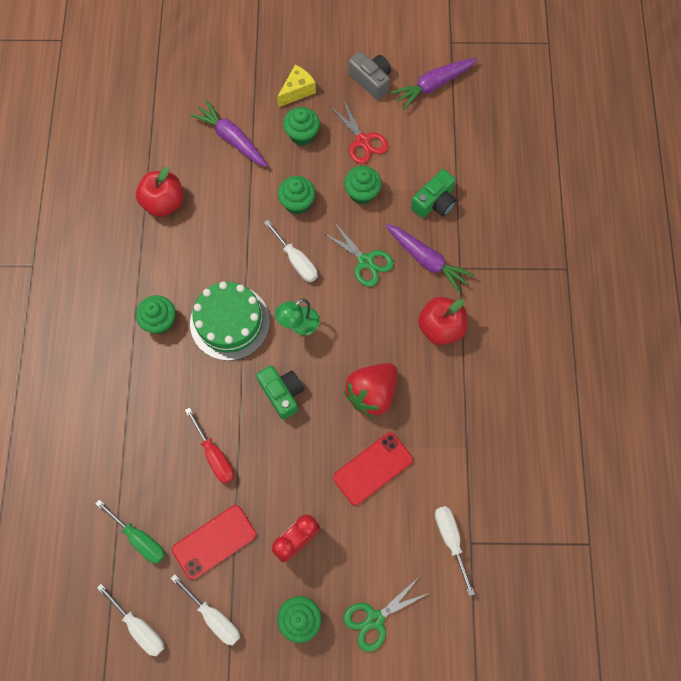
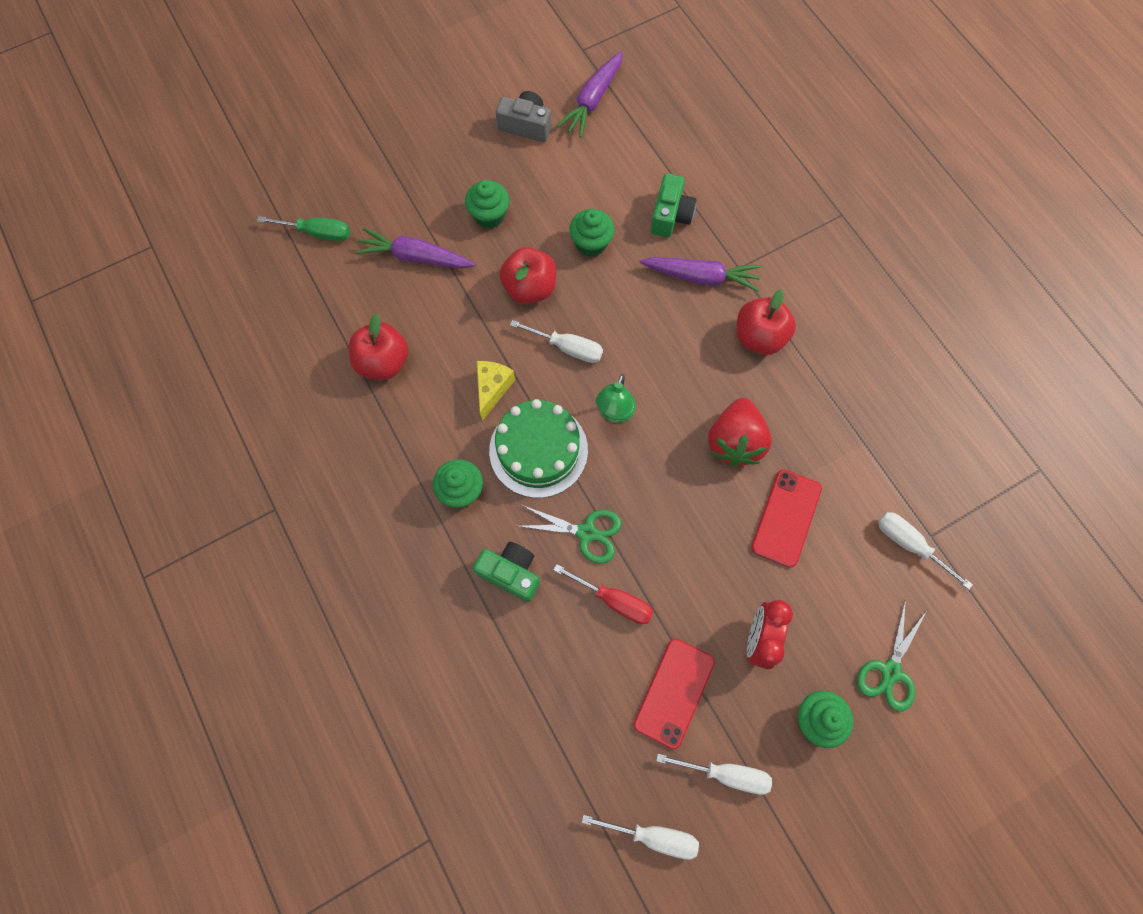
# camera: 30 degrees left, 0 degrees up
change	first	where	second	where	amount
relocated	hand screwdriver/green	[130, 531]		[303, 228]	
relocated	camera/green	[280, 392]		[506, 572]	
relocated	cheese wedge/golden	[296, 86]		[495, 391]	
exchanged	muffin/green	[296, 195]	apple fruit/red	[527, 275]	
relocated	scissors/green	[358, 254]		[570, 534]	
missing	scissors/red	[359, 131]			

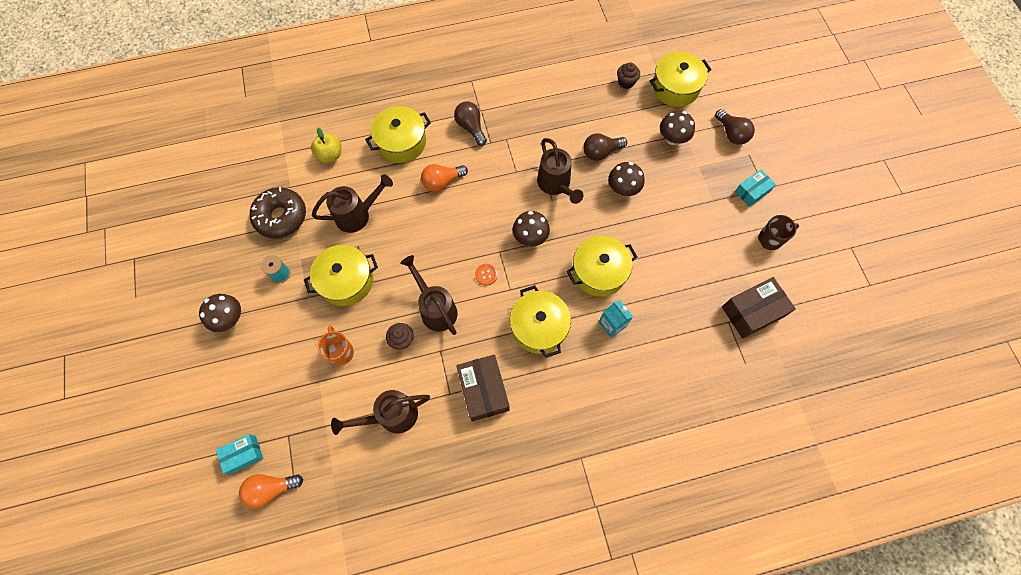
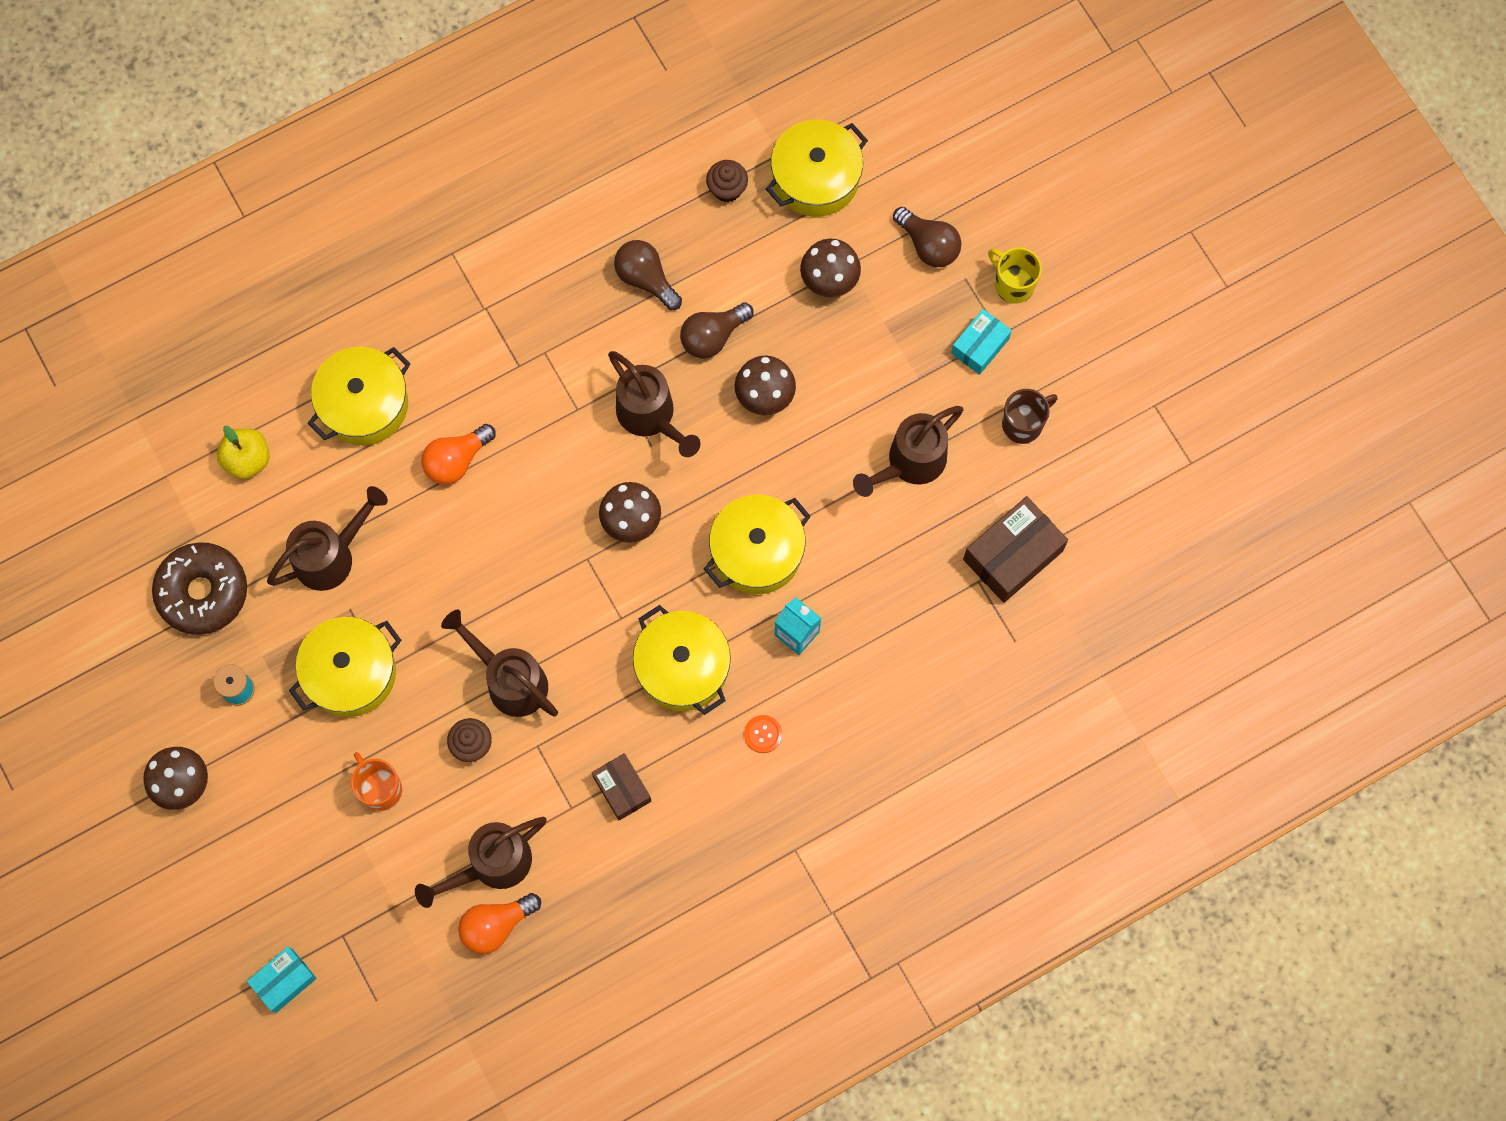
# camera: 15 degrees left, 5 degrees up
change	first	where	second	where	amount
relocated	bulb/orange	[271, 491]		[499, 923]	
size	parcel/russet	[483, 388]		[621, 787]	x0.62
relocated	bulb/russet	[470, 123]		[648, 275]	
relocated	sewing button/orange	[486, 275]		[763, 734]	
appeared			sprinkling can/russet	[908, 451]	
appeared			coffee mug/golden	[1015, 275]	

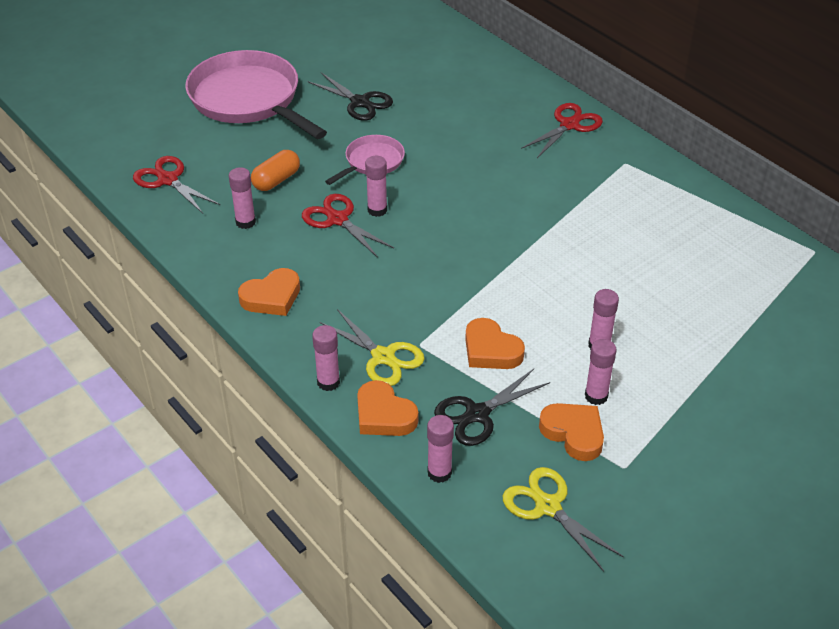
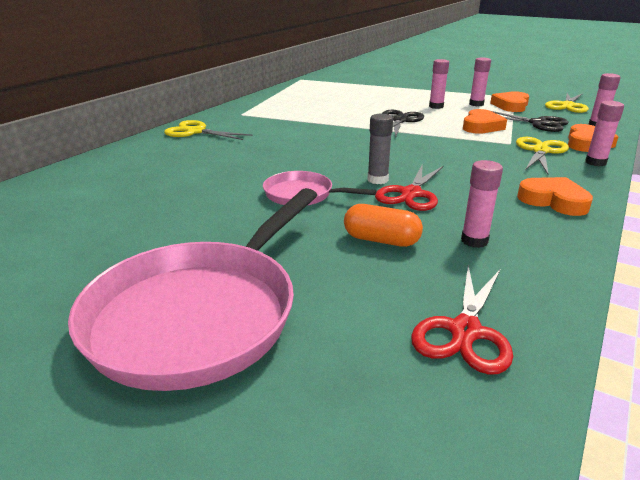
# camera: 110 degrees left, 15 degrees down
change	first	where	second	where	amount
colour	scissors/red	[562, 130]	scissors/golden	[208, 130]	
colour	stick of glue/rosy	[376, 186]	stick of glue/ash-grey	[380, 149]	
relocated	scissors/black	[350, 97]		[403, 124]	

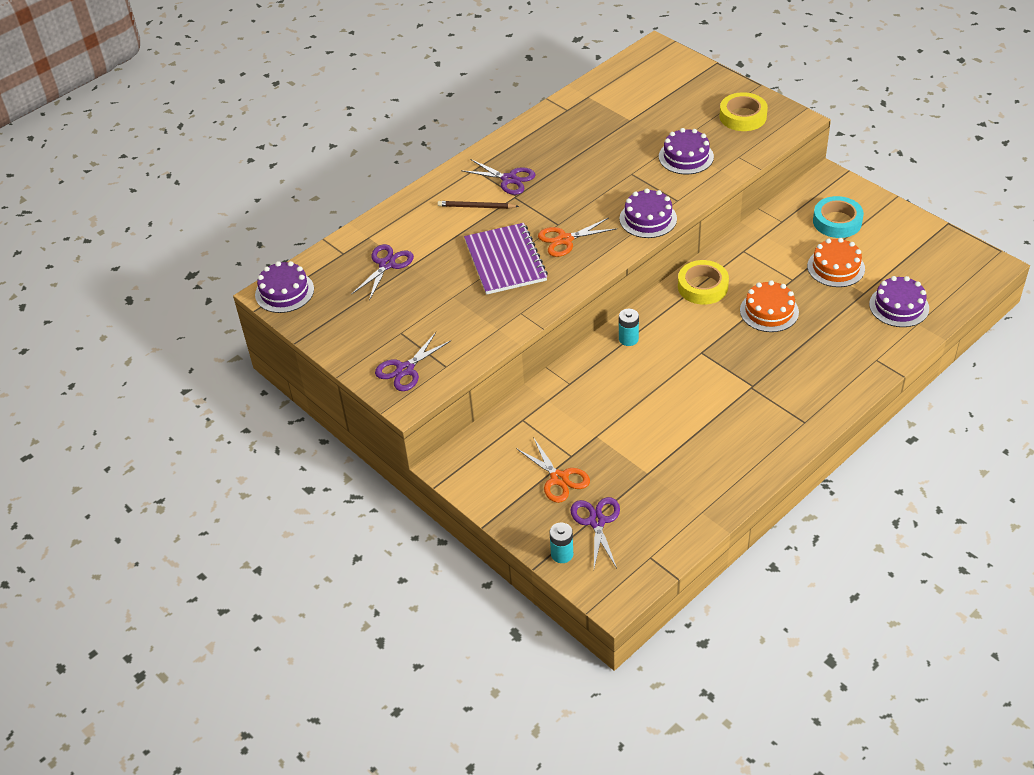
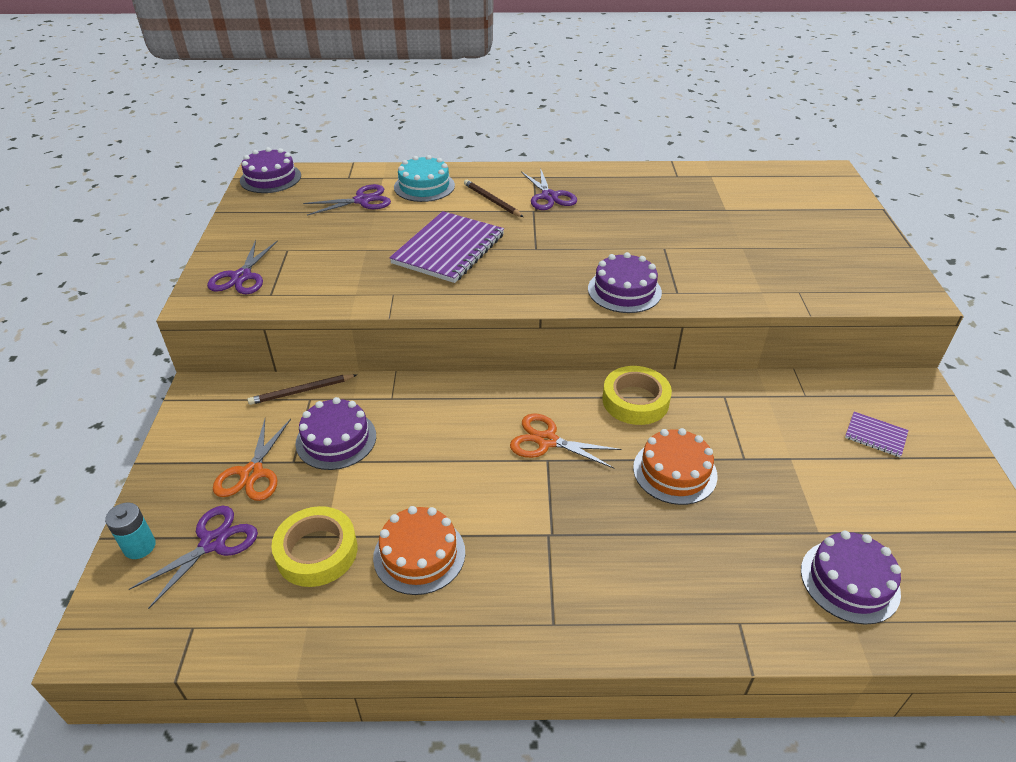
# camera: 40 degrees right, 5 degrees down
change	first	where	second	where	amount
spun	scissors/purple	[413, 361]		[242, 267]	75 degrees counterclockwise
appeared			pencil/russet	[302, 389]	
relocated	sticky tape/golden	[744, 111]		[314, 546]	
relocated	layer cake/purple	[686, 151]		[335, 433]	
relocated	layer cake/orange	[836, 262]		[419, 550]	
appeared			layer cake/teal	[424, 178]	
relocated	scissors/orange	[577, 237]		[566, 441]	
exchanged	sticky tape/teal	[838, 217]	notebook/purple	[877, 434]	
missing	battery/teal	[629, 327]			

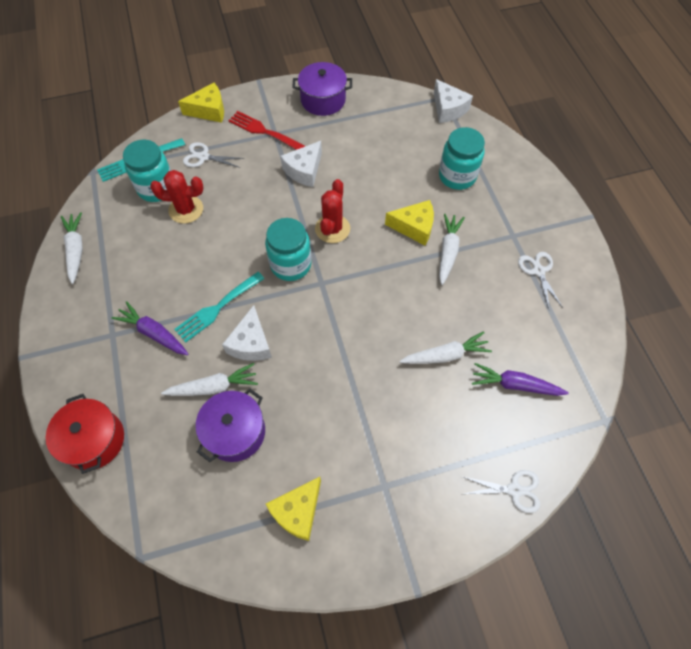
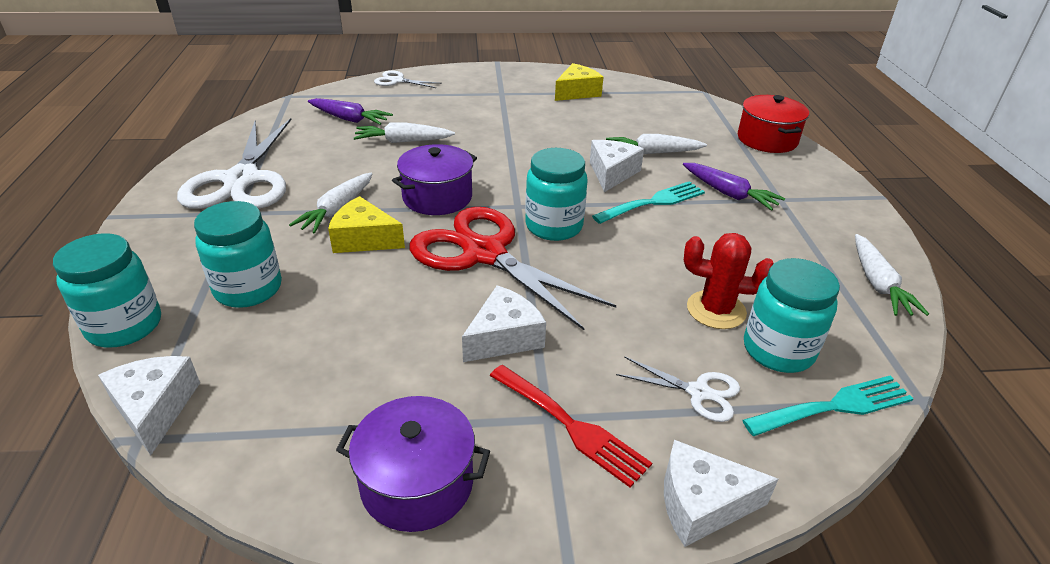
# camera: 170 degrees left, 25 degrees down
change	first	where	second	where	amount
appeared			jam jar/teal	[107, 290]	
size	scissors/pure white	[540, 281]		[234, 163]	x2.21
relocated	cooking pot/purple	[230, 425]		[434, 179]	
exchanged	prickly plant/red	[332, 211]	scissors/red	[512, 268]	
colour	cheese wedge/golden	[201, 103]	cheese wedge/pure white	[721, 493]	

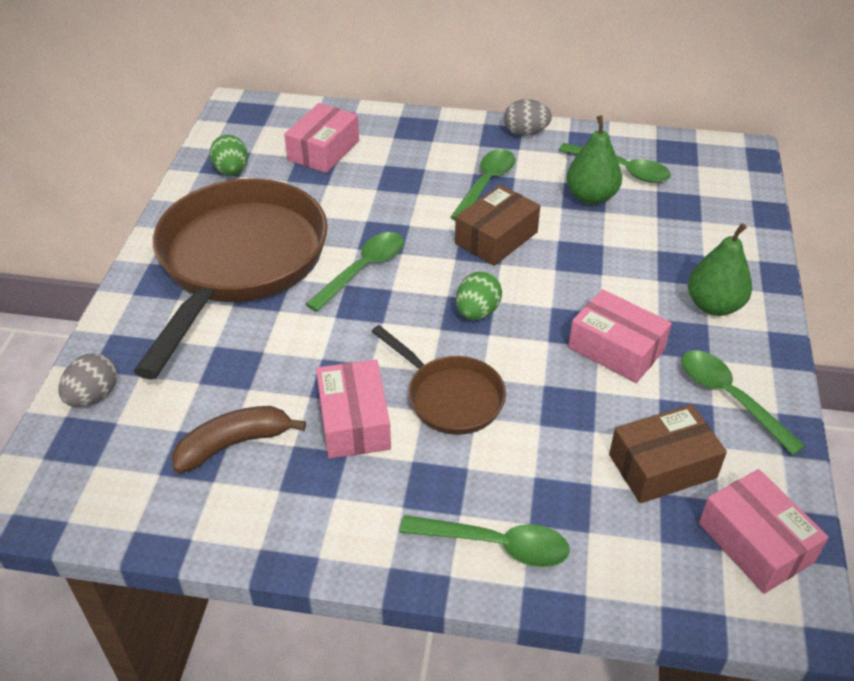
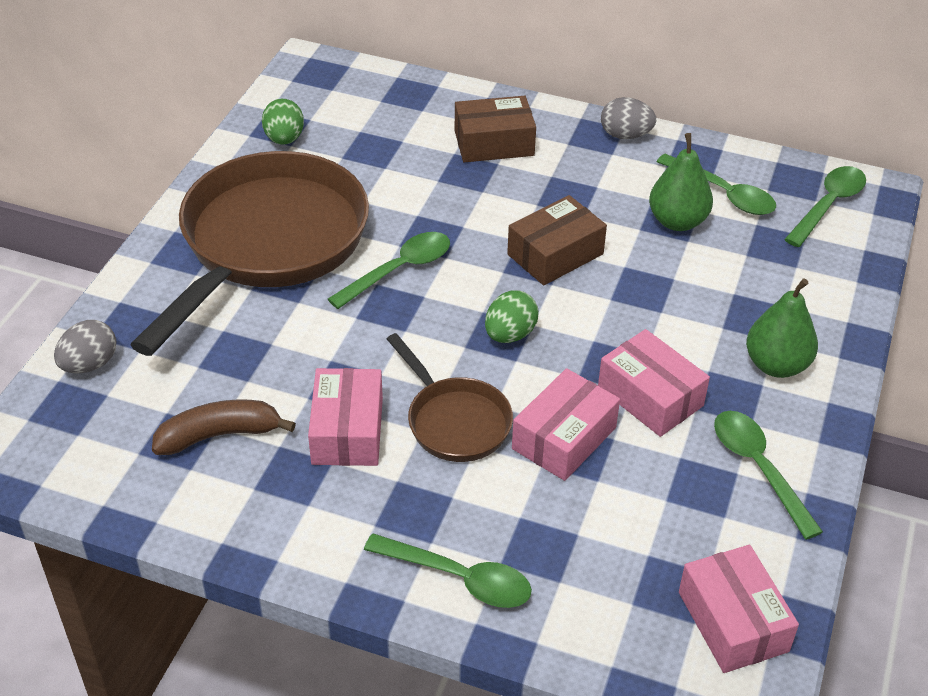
# camera: 10 degrees right, 0 degrees up
change	first	where	second	where	amount
relocated	parcel/russet	[668, 453]		[495, 129]	
relocated	parcel/rosy	[321, 138]		[566, 424]	
relocated	tablespoon/green	[483, 185]		[825, 206]	

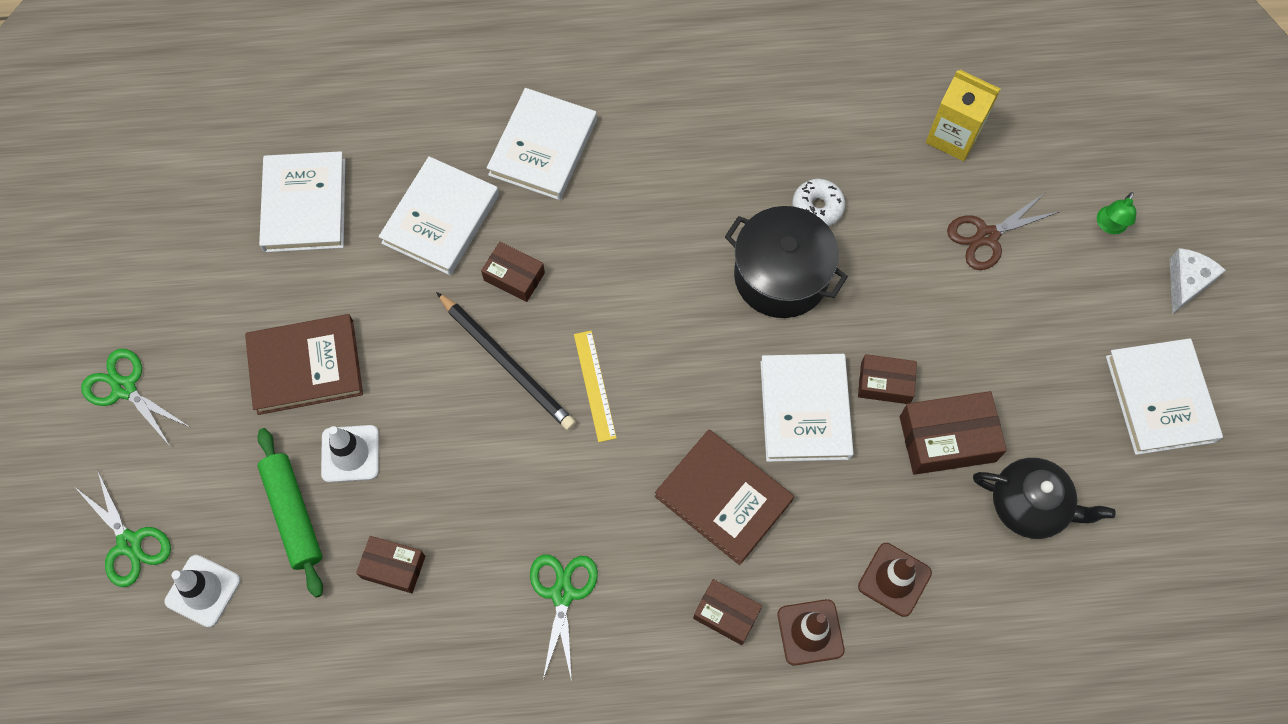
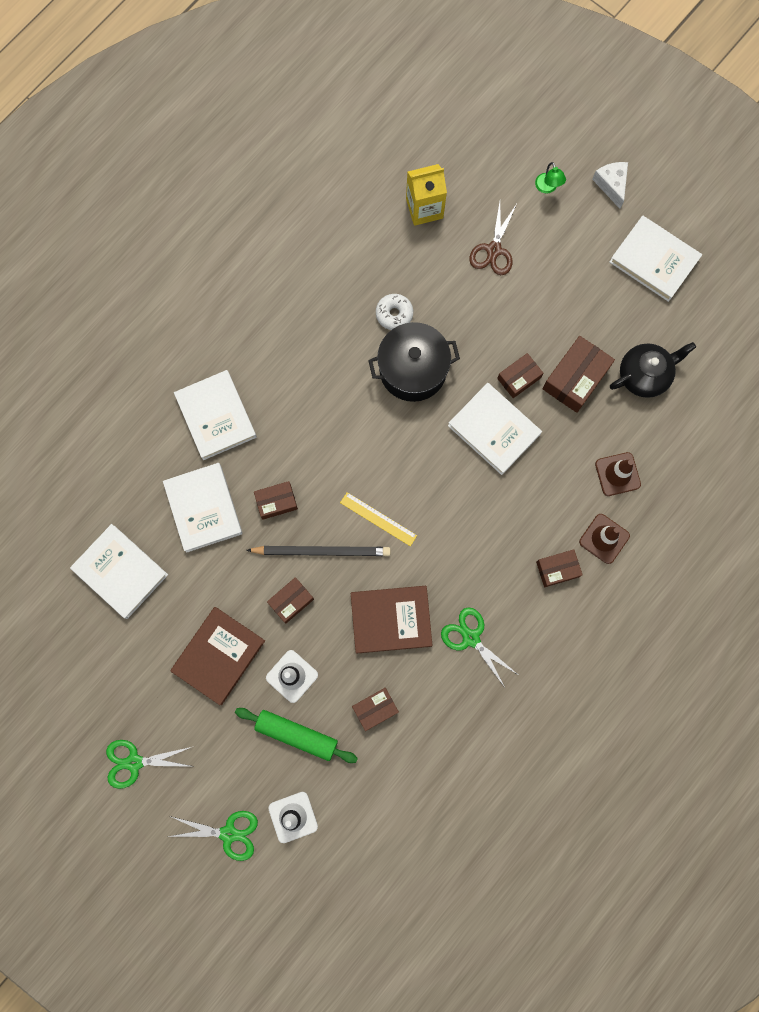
# camera: 45 degrees left, 10 degrees up
change	first	where	second	where	amount
appeared			parcel/russet	[290, 600]	
relocated	book/russet	[724, 497]		[392, 620]	

